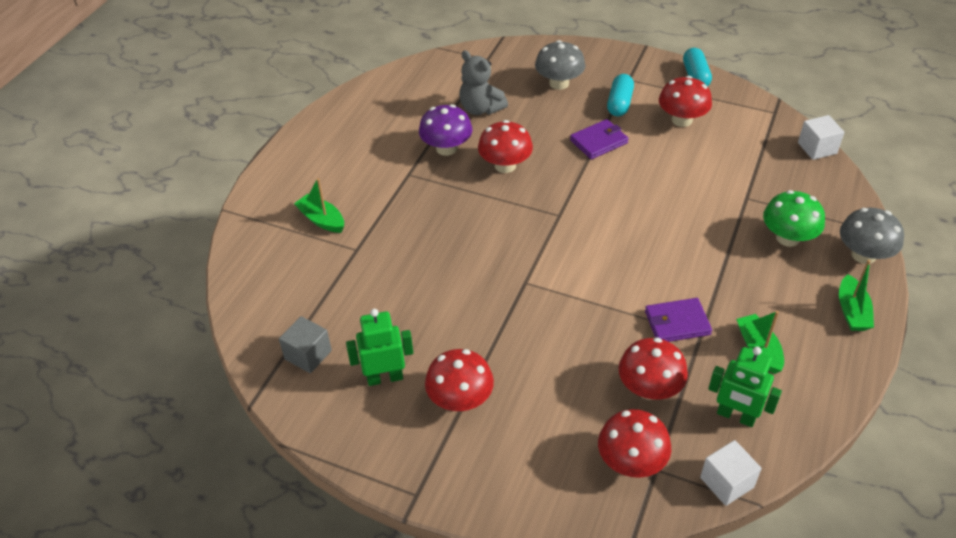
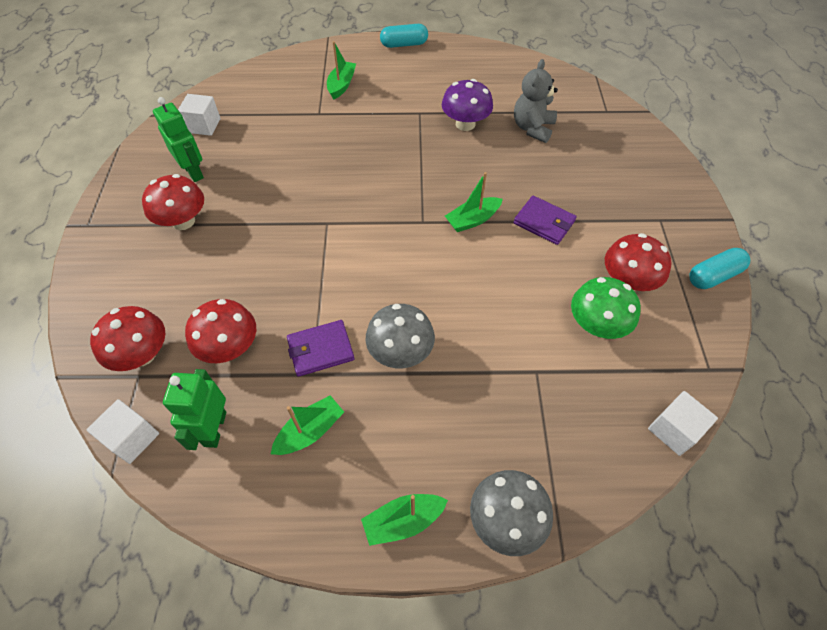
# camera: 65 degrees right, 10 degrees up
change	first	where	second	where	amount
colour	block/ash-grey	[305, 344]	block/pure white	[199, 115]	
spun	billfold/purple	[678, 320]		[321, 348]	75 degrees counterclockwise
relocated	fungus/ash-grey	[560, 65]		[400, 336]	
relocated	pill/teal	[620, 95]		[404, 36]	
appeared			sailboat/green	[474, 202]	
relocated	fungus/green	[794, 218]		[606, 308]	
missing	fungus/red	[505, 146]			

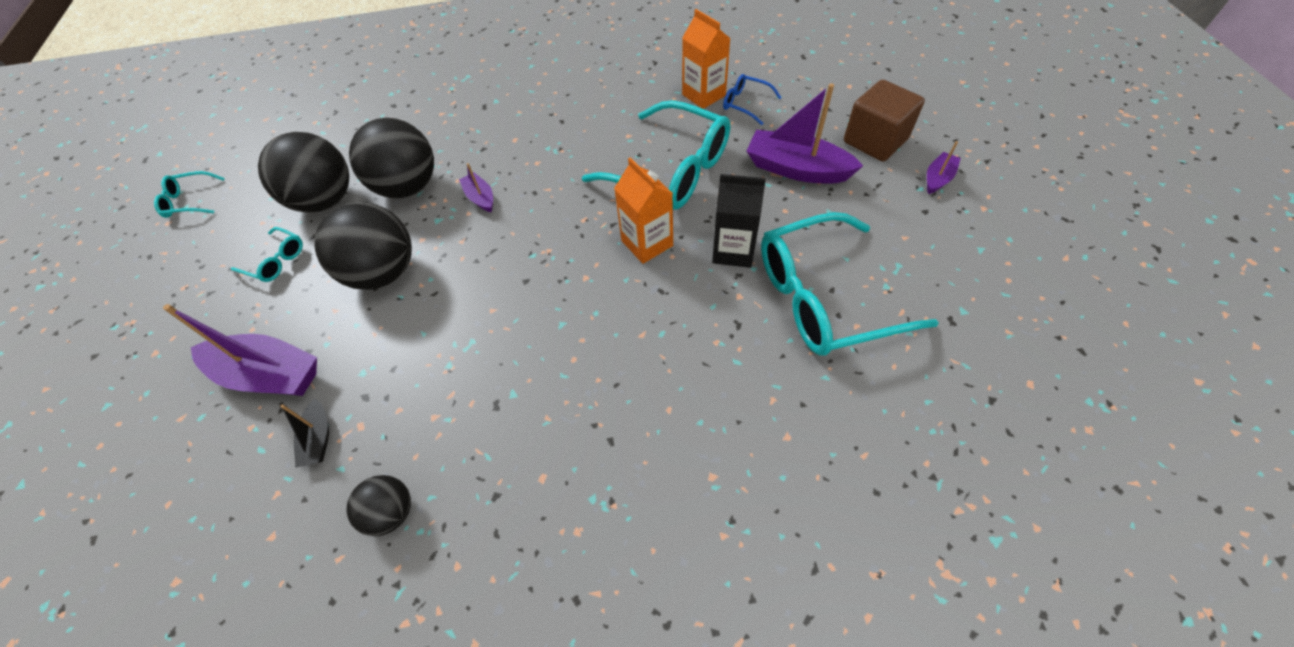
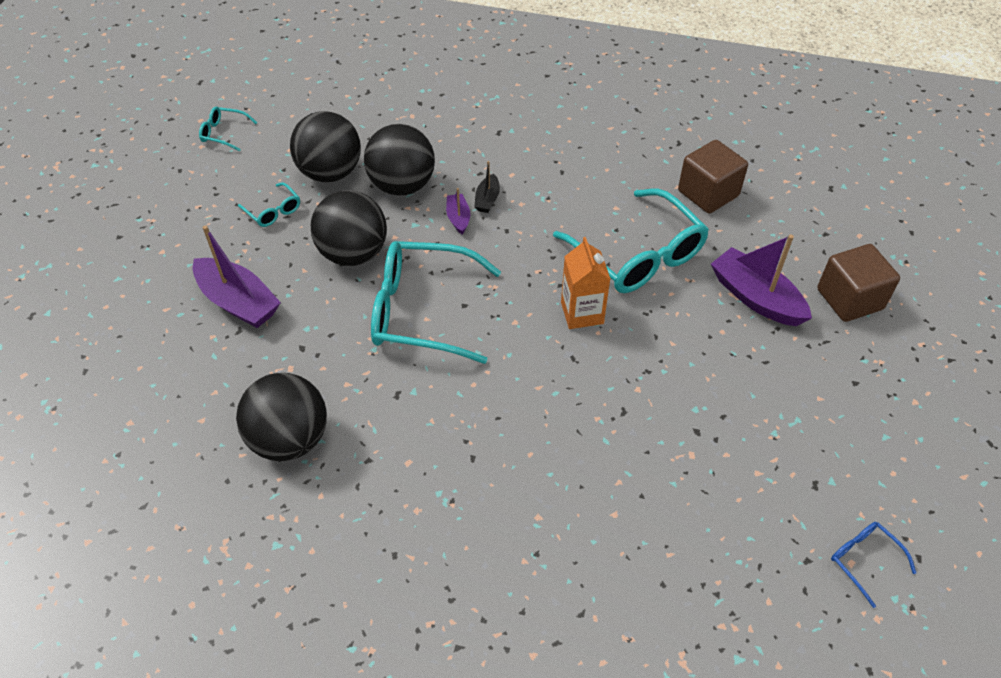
# camera: 20 degrees right, 5 degrees down
change	first	where	second	where	amount
size	sphere/black	[379, 505]		[281, 417]	x1.89
relocated	spectacles/teal	[850, 284]		[436, 302]	
relocated	sailboat/black	[304, 433]		[487, 187]	
exchanged	juice carton/orange	[706, 59]	block/russet	[713, 176]	
relocated	spectacles/royal blue	[752, 99]		[873, 565]	
missing	juice carton/black	[739, 221]			
missing	sailboat/purple	[944, 167]			

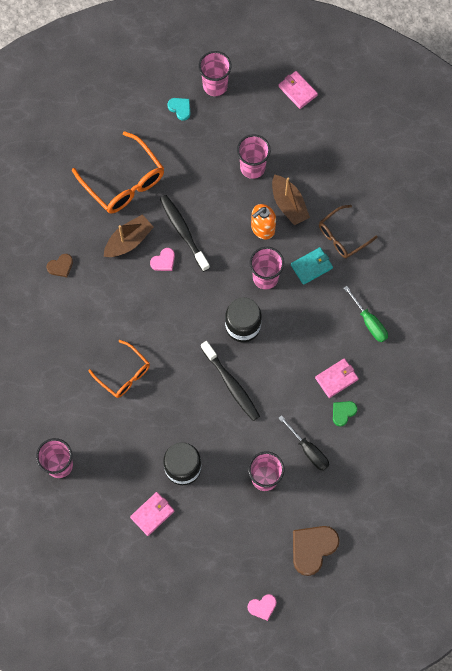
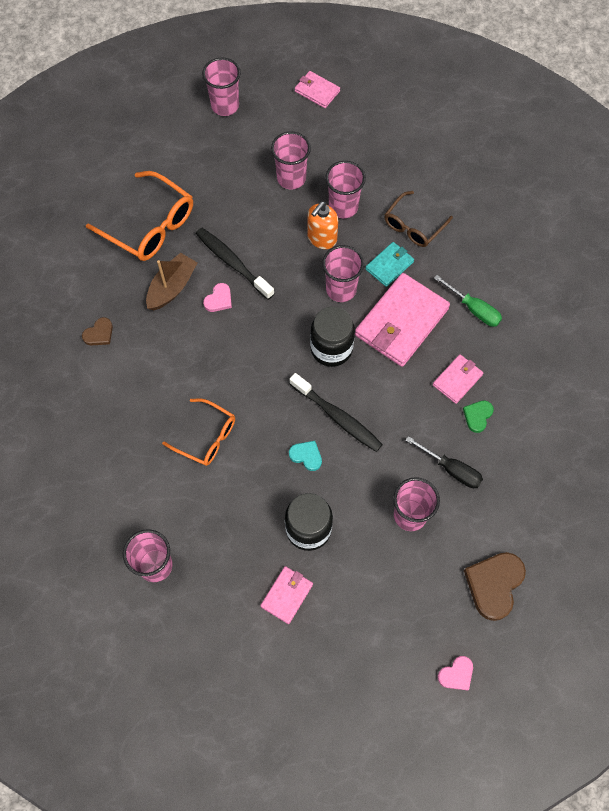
# camera: 15 degrees left, 5 degrees down
change	first	where	second	where	amount
relocated	heart shape/teal	[178, 109]		[305, 456]	
exchanged	sailboat/russet	[291, 200]	beaker/rosy	[345, 189]	
appeared			billfold/rosy	[402, 320]	

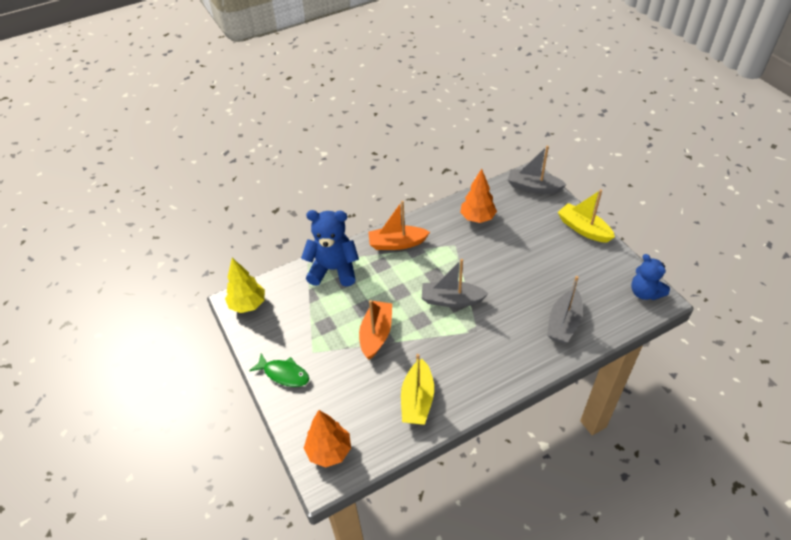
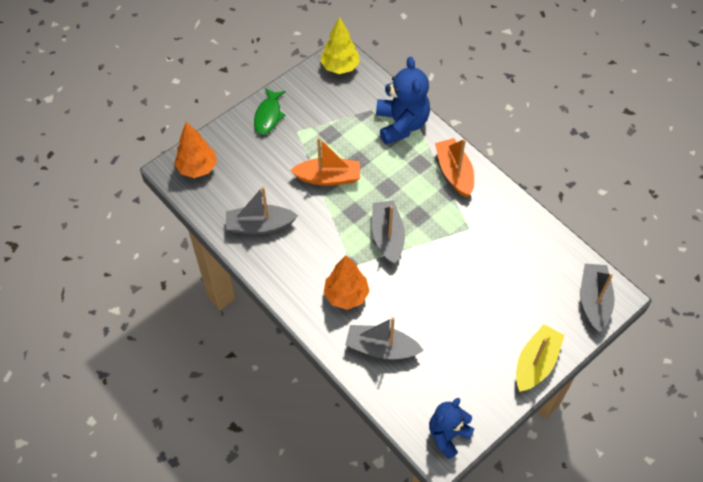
# camera: 75 degrees right, 10 degrees up
change	first	where	second	where	amount
colour	sailboat/golden	[417, 389]	sailboat/ash-grey	[262, 210]	
relocated	tree/orange	[478, 196]		[347, 282]	

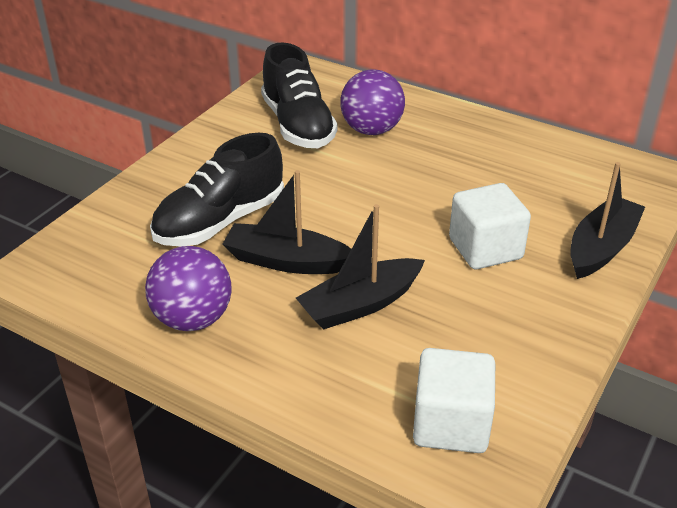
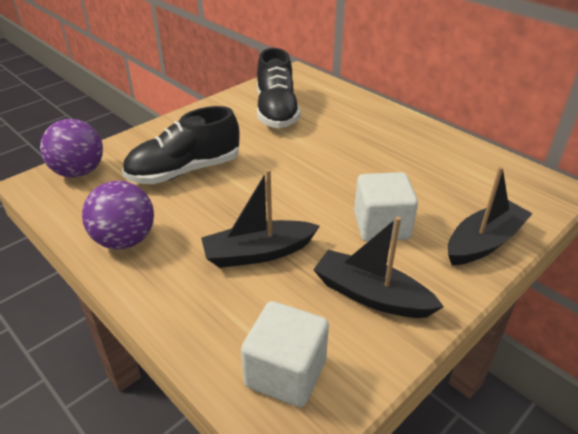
# camera: 15 degrees right, 0 degrees up
change	first	where	second	where	amount
relocated	sphere/purple	[372, 102]		[71, 148]	
relocated	sailboat/black	[286, 222]		[378, 267]	

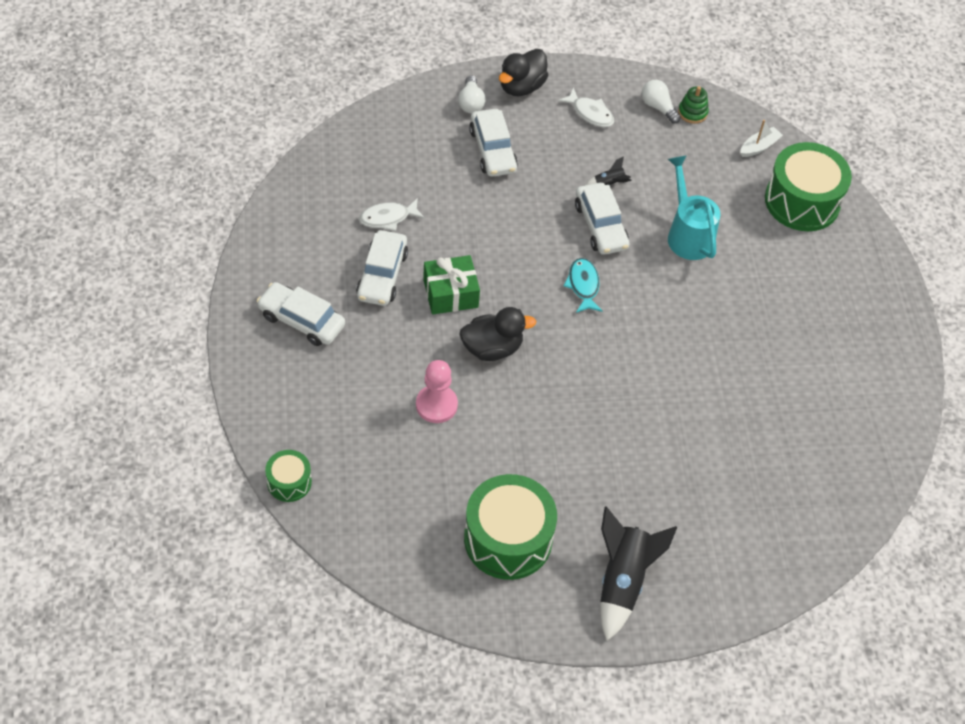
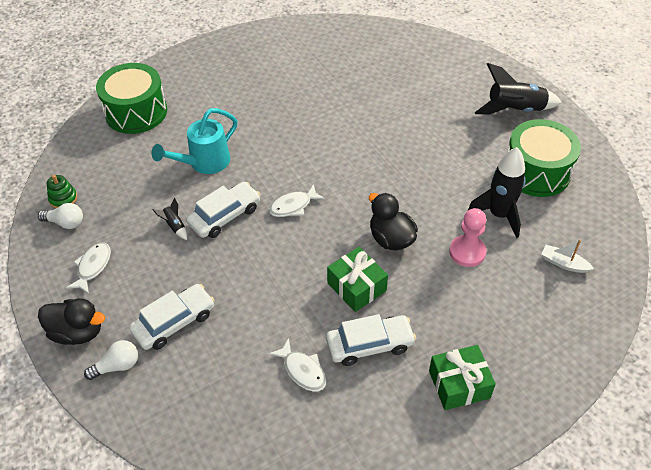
# camera: 110 degrees left, 5 degrees down
change	first	where	second	where	amount
spun	bulb/pure white	[661, 101]		[60, 216]	105 degrees counterclockwise
colour	fish/teal	[583, 285]	fish/pure white	[297, 200]	
exchanged	car/pure white	[301, 314]	wrapped gift/green	[462, 377]	
appeared			spaceship/black	[497, 192]	
relocated	sailboat/pure white	[761, 138]		[567, 256]	
missing	toy drum/green	[288, 476]			

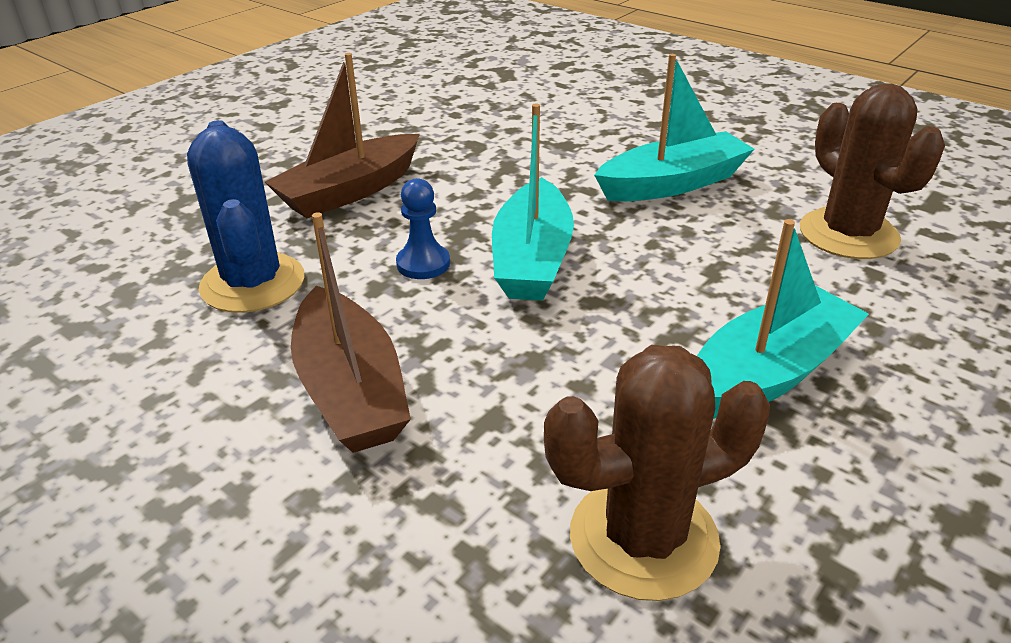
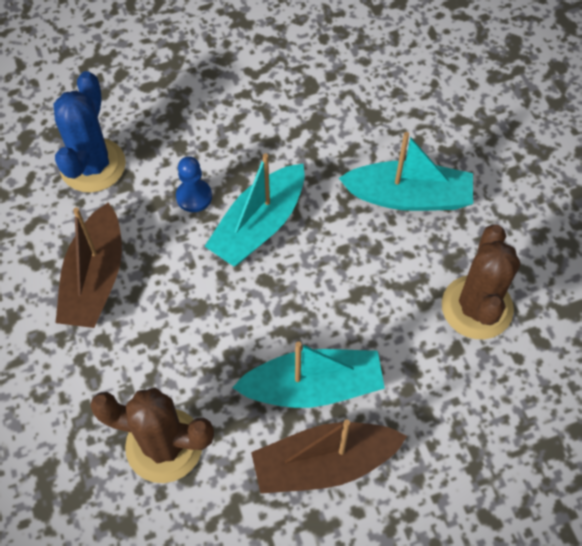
# camera: 30 degrees right, 25 degrees up
change	first	where	second	where	amount
relocated	sailboat/russet	[342, 135]		[329, 457]	

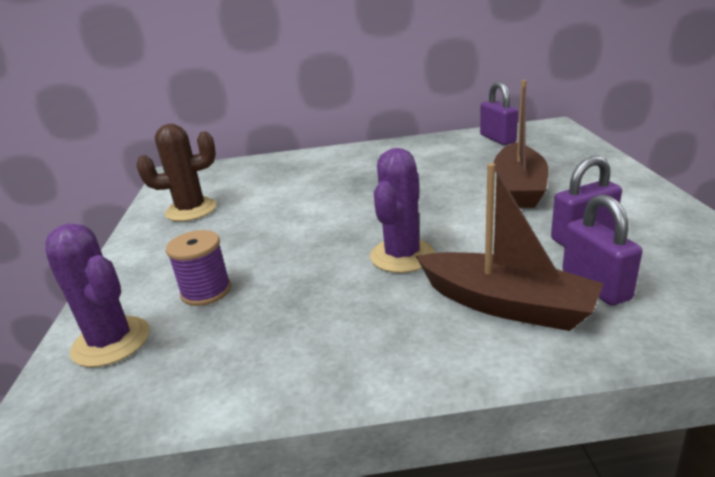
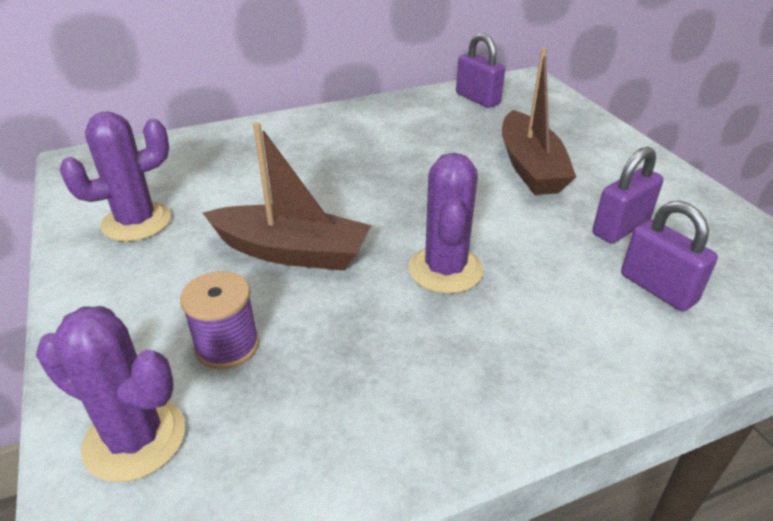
# camera: 20 degrees left, 10 degrees up
change	first	where	second	where	amount
colour	prickly plant/russet	[176, 172]	prickly plant/purple	[115, 176]	
relocated	sailboat/russet	[510, 247]		[287, 196]	

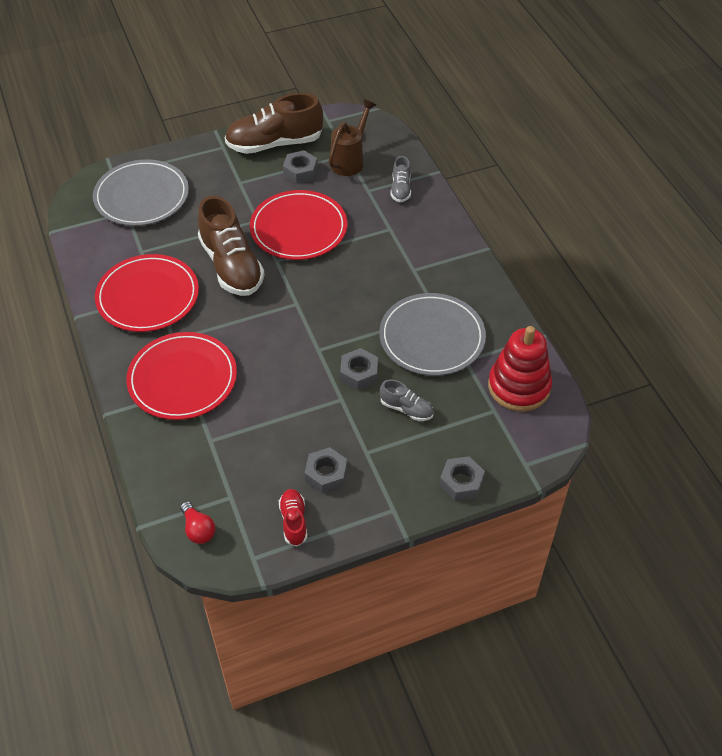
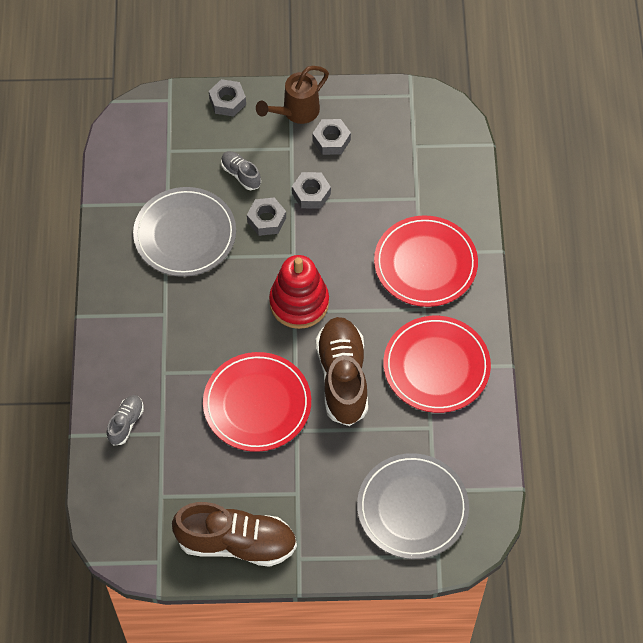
# camera: 160 degrees left, 10 degrees up
change	first	where	second	where	amount
relocated	sprinkling can/russet	[352, 137]		[292, 95]	
relocated	stacking rings/red	[520, 369]		[299, 292]	
relocated	nut/ash-grey	[300, 167]		[311, 190]	
missing	bulb/red	[197, 522]			
missing	lace-up shoe/red	[293, 517]			

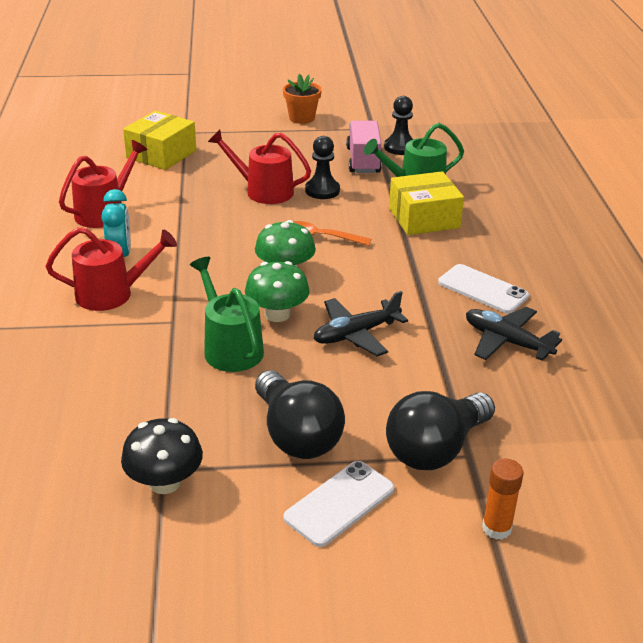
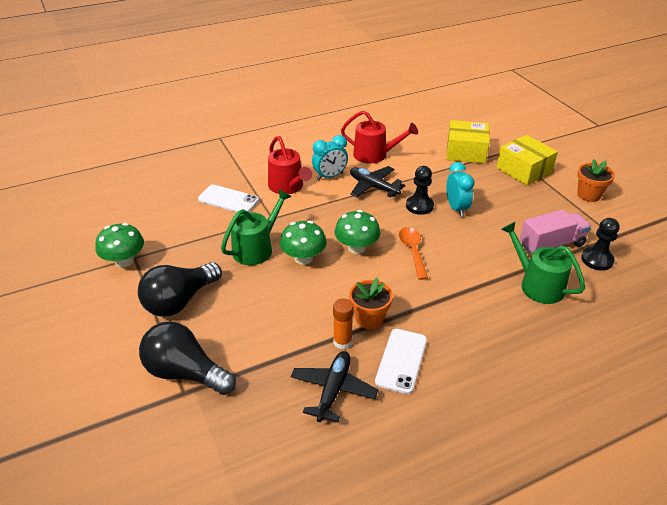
# camera: 70 degrees right, 5 degrees up
change	first	where	second	where	amount
colour	fungus/black	[162, 456]	fungus/green	[119, 245]	
relocated	mobile phone/pure white	[339, 504]		[228, 198]	
relocated	stick of glue/orange	[502, 499]		[343, 324]	
appeared			plant pot/orange	[371, 303]	
relocated	toy plane/black	[361, 323]		[377, 182]	
relocated	chess pawn/black	[322, 167]		[420, 190]	
exchanged	sprinkling can/red	[259, 167]	clock/teal	[460, 189]	
relocated	parcel/golden	[426, 203]		[527, 160]	

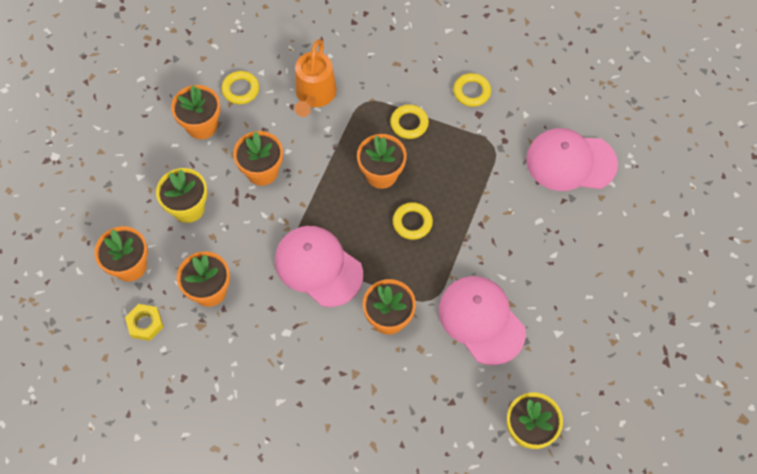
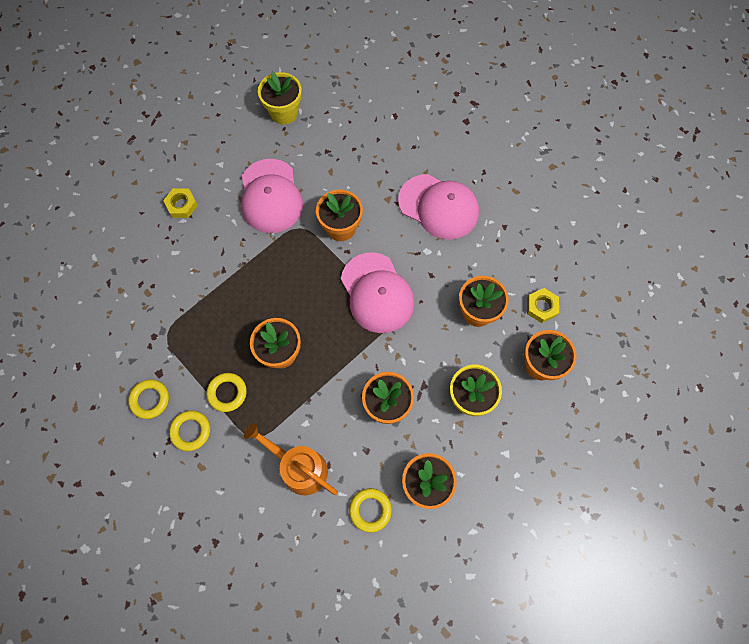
# camera: 155 degrees left, 5 degrees up
change	first	where	second	where	amount
appeared			nut/golden	[180, 203]	
relocated	ring/golden	[413, 221]		[189, 430]	
spun	sprinkling can/orange	[316, 78]		[291, 459]	90 degrees counterclockwise
relocated	cap/rosy	[572, 159]		[438, 207]	

